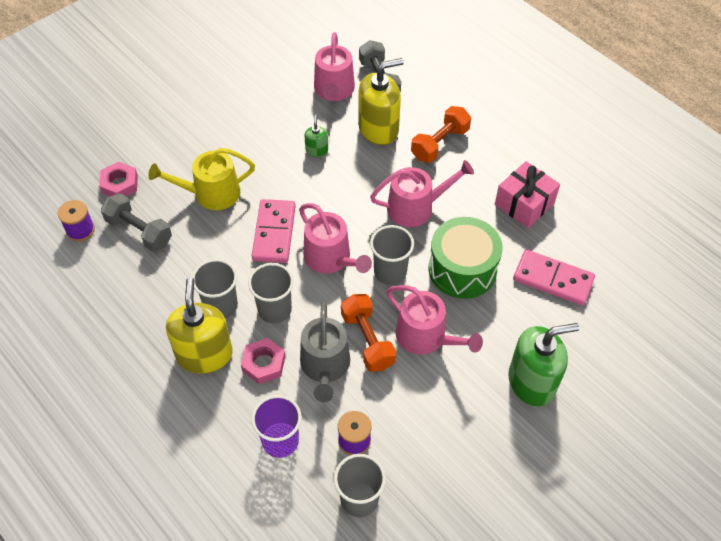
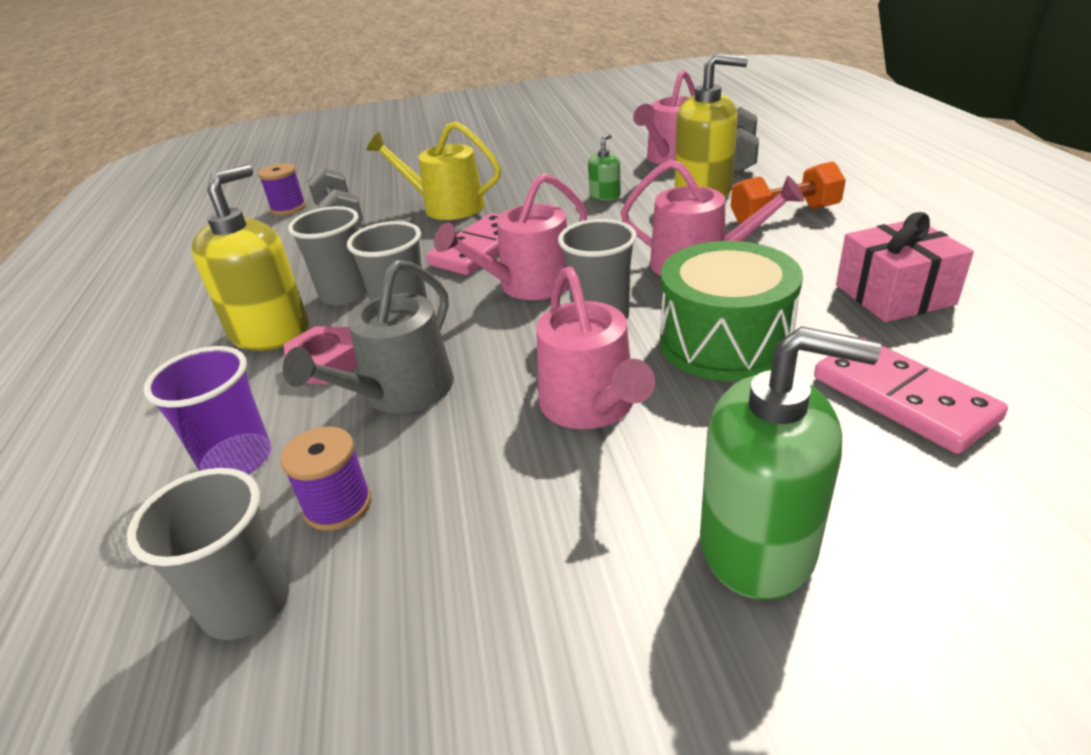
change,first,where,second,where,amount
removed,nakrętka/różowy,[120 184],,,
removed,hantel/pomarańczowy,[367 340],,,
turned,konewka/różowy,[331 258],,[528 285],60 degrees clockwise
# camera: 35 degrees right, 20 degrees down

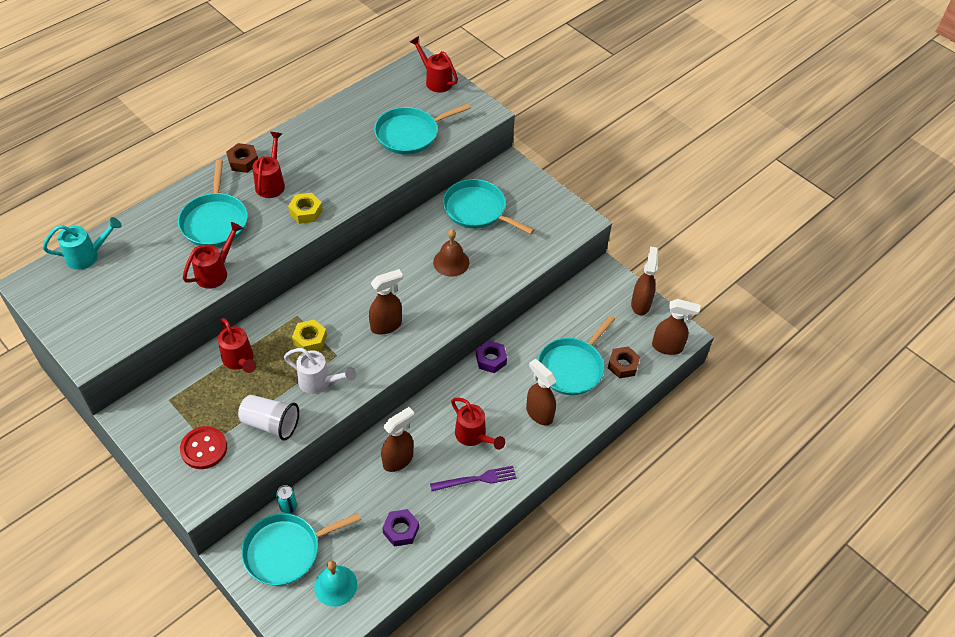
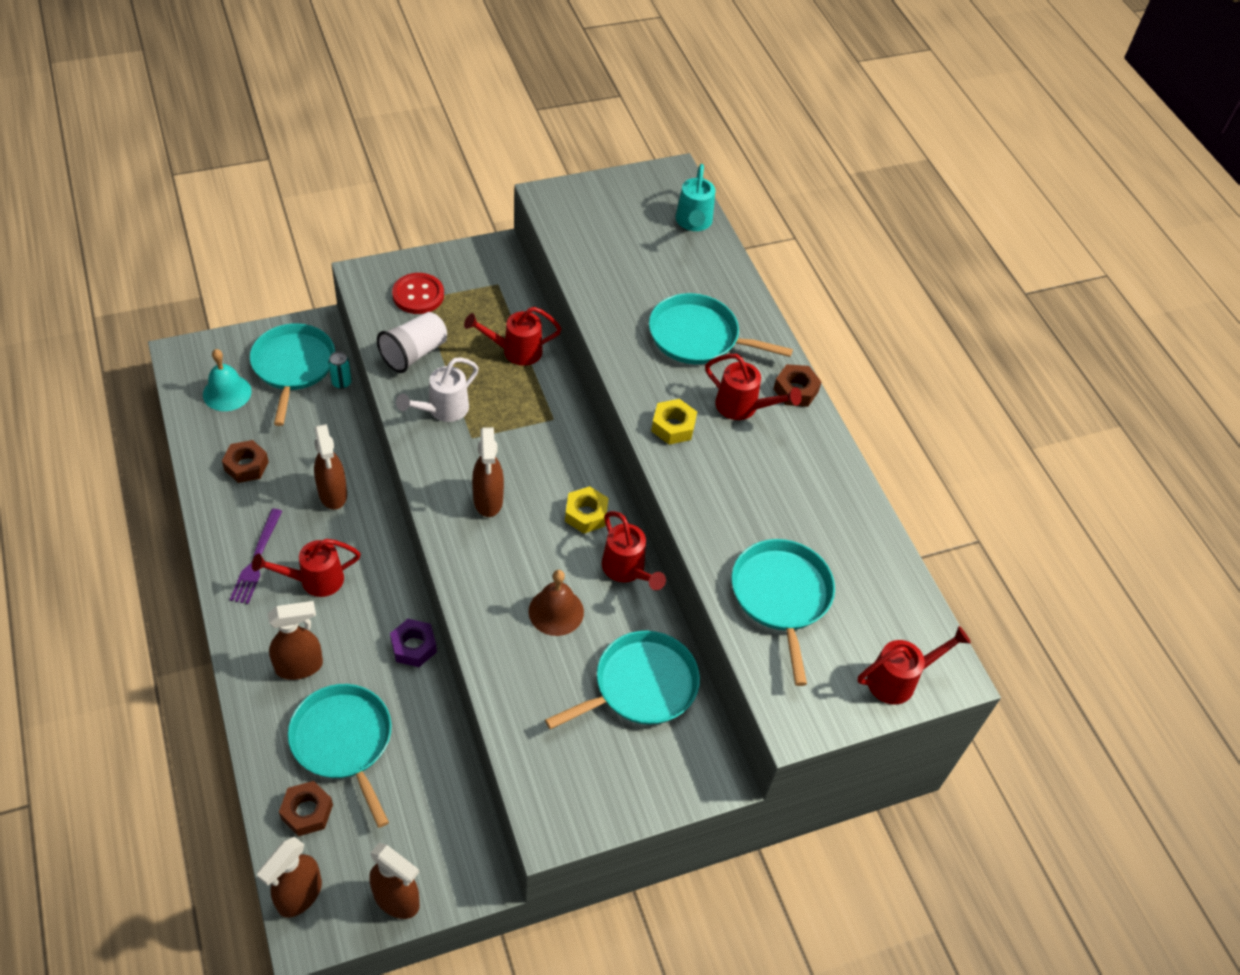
change,first,where,second,where,amount
moved,konewka/czerwony,[216 272],,[627 570],
moved,nakrętka/żółty,[310 340],,[586 514],
recoloured,nakrętka/fioletowy,[401 530],nakrętka/brązowy,[246 466],
# camera: 110 degrees right, 0 degrees up

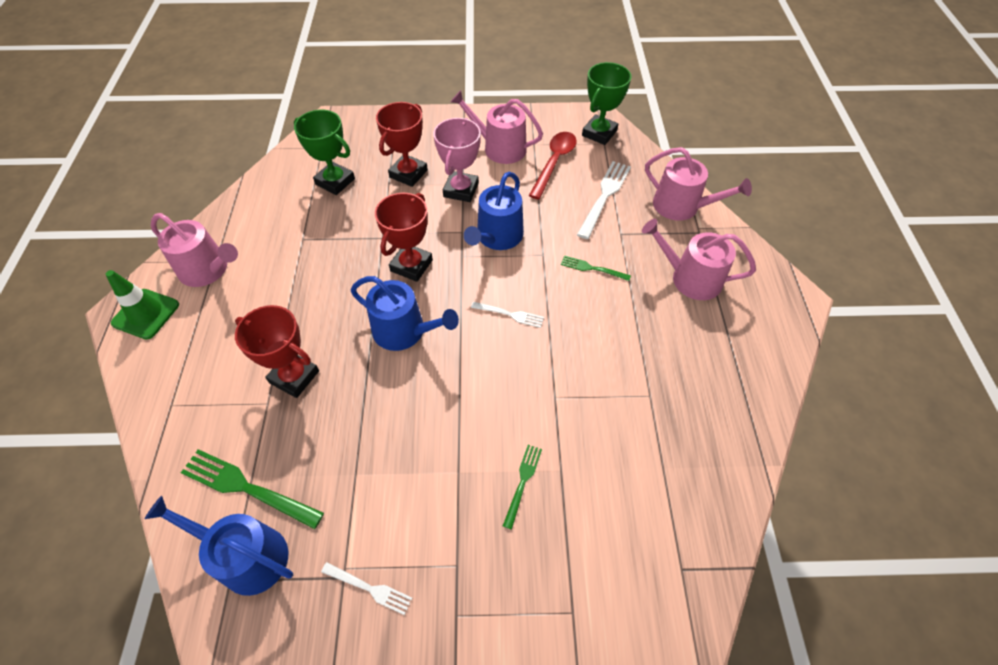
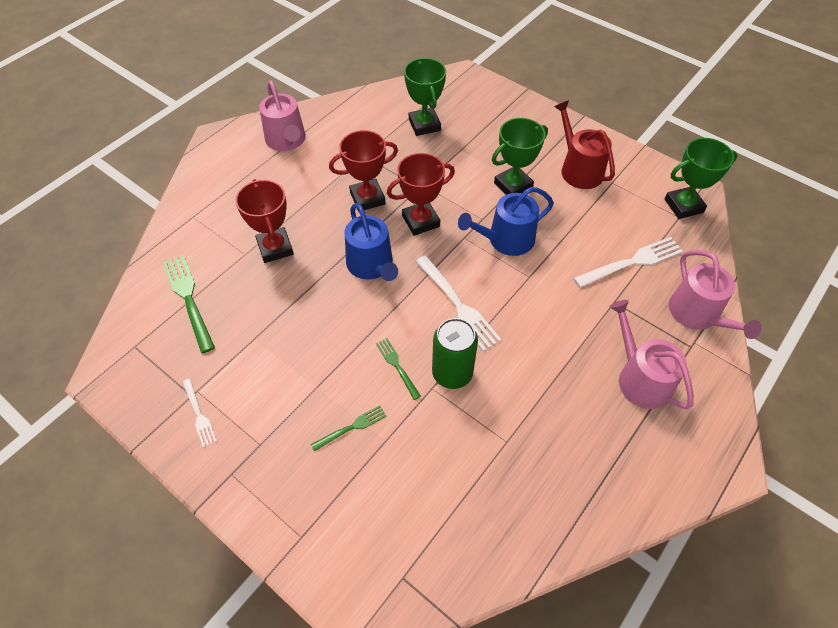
change,first,where,second,where,amount
removed,pachołek/zielony,[146 314],,,
removed,konewka/niebieski,[246 556],,,
removed,łyżka/czerwony,[554 163],,,
added,,,puszka/zielony,[452 373],
moved,puchar/czerwony,[408 174],,[367 198],
moved,widelec/zielony,[592 268],,[397 366],
recoloured,puchar/różowy,[461 190],puchar/zielony,[513 185],
recoloured,konewka/różowy,[499 148],konewka/czerwony,[578 169],
resized,widelec/biały,[510 314],,[458 305],x1.77
# camera: 40 degrees right, 0 degrees up

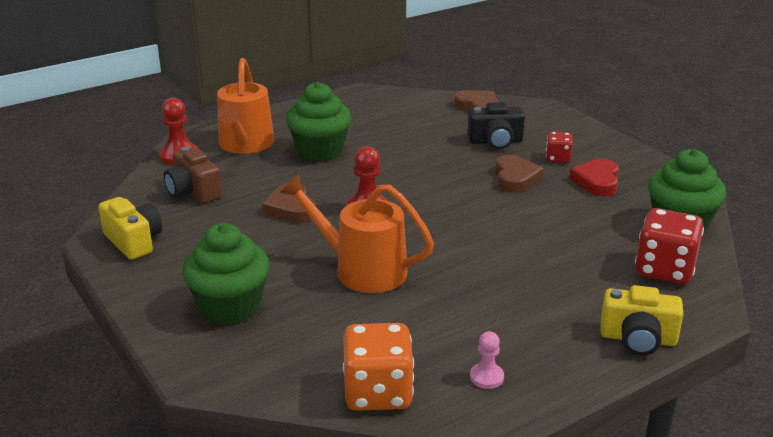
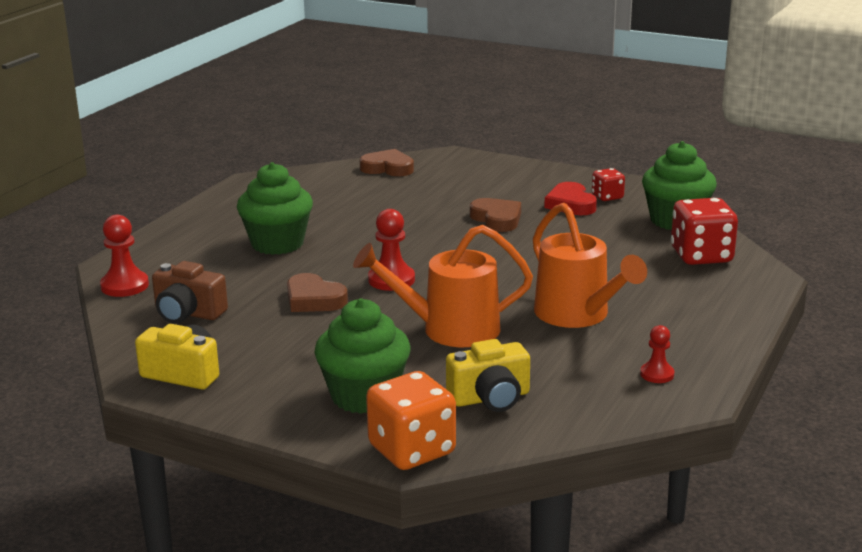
change,first,where,second,where,amount
removed,aparat fotograficzny/czarny,[495 141],,,
moved,konewka/pomarańczowy,[245 145],,[578 315],
moved,kostka do gry/pomarańczowy,[378 392],,[412 450],
moved,kostka do gry/czerwony,[558 158],,[607 197],
moved,aparat fotograficzny/żółty,[638 339],,[490 398],
recoloured,pionek/różowy,[486 377],pionek/czerwony,[657 374],
# camera: 30 degrees left, 5 degrees down

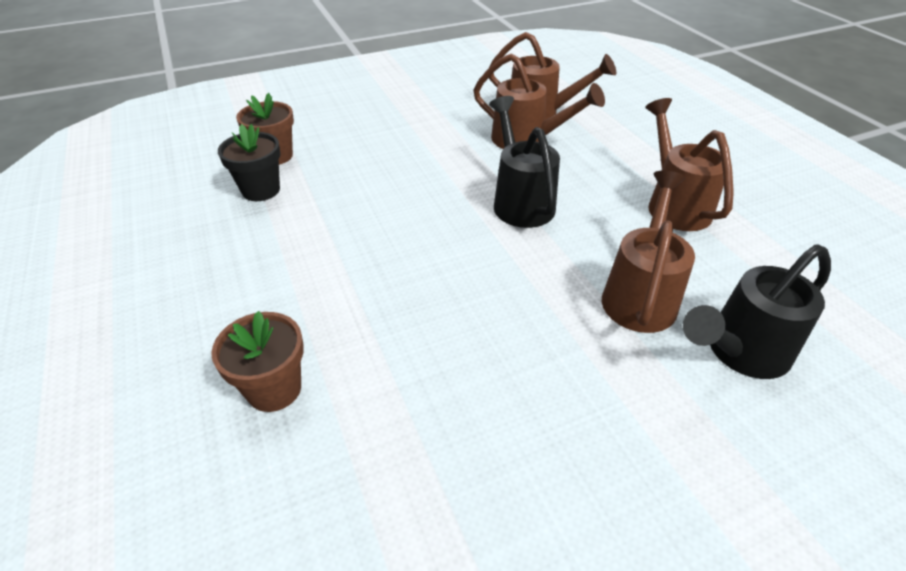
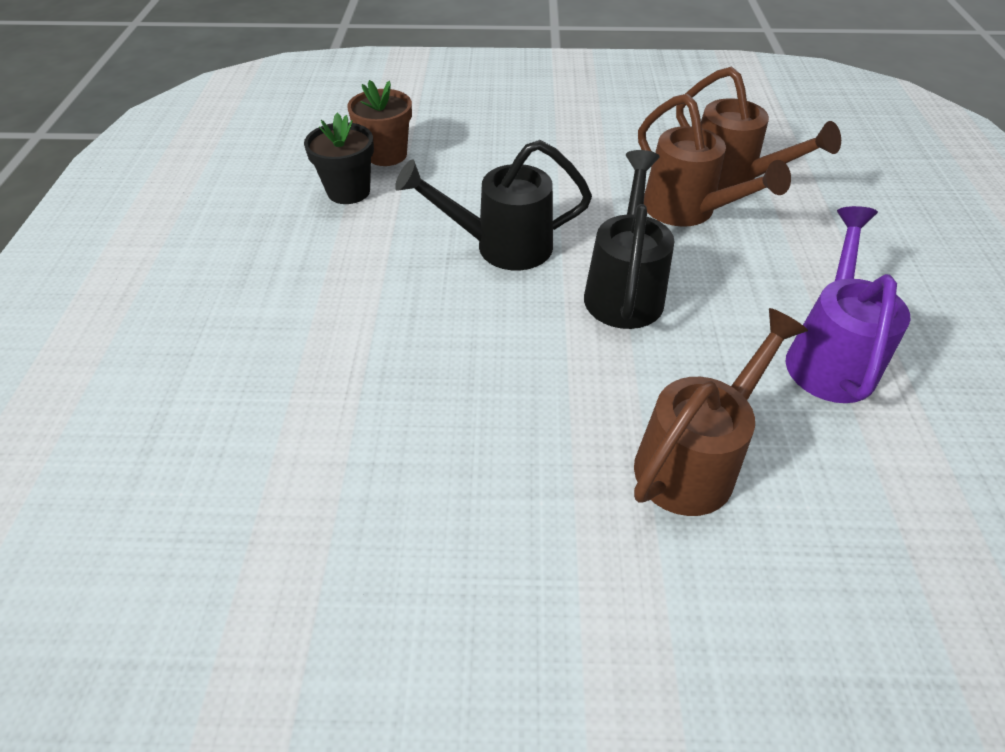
change,first,where,second,where,amount
removed,doniczka/brązowy,[274 389],,,
moved,konewka/czarny,[739 352],,[501 246],
recoloured,konewka/brązowy,[674 204],konewka/fioletowy,[829 356],
# camera: 25 degrees right, 5 degrees up

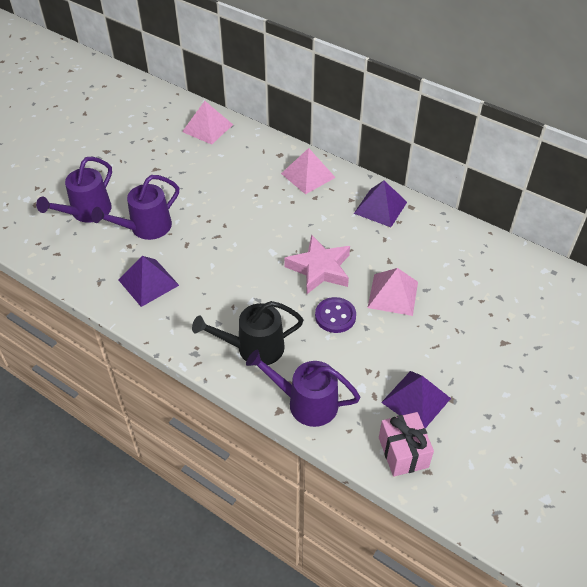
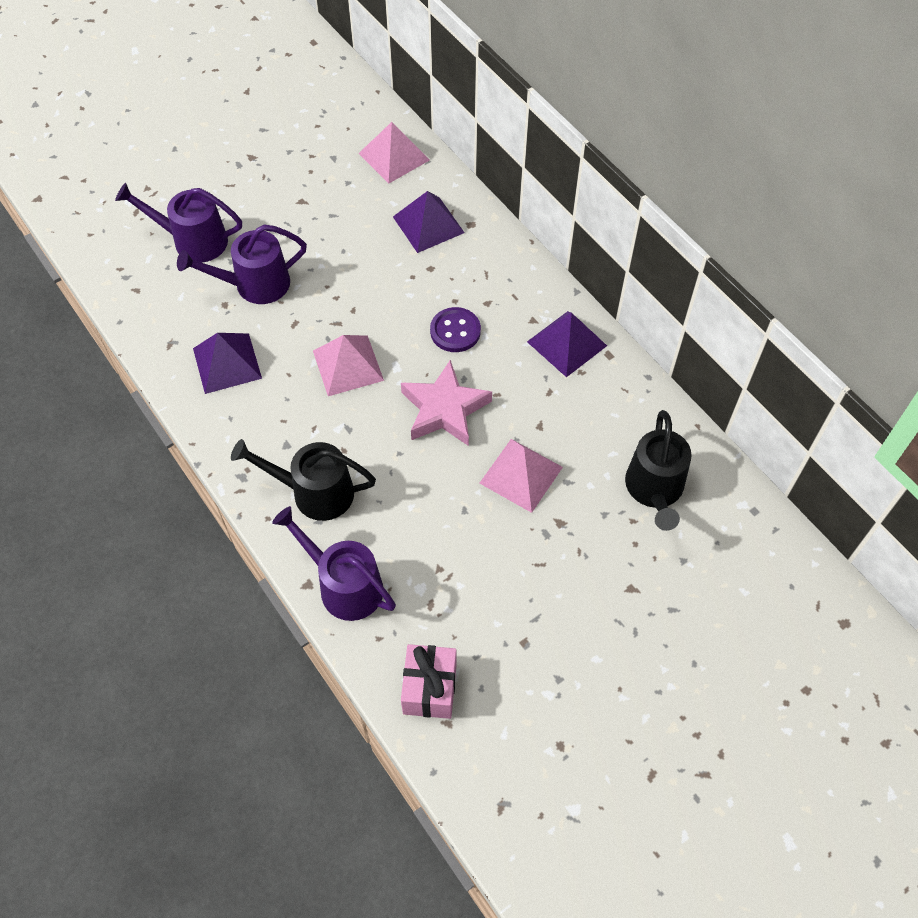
change,first,where,second,where,amount
added,,,konewka/czarny,[654 489],
moved,piramida/różowy,[308 175],,[348 365],
moved,guzik/fioletowy,[335 316],,[455 331],
moved,piramida/fioletowy,[416 400],,[428 224],
turned,konewka/fioletowy,[87 212],,[193 241],45 degrees clockwise
# camera: 20 degrees right, 10 degrees up

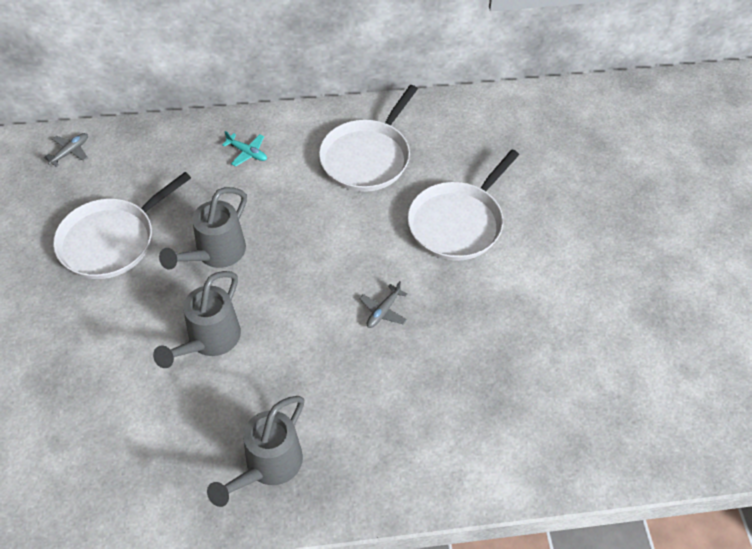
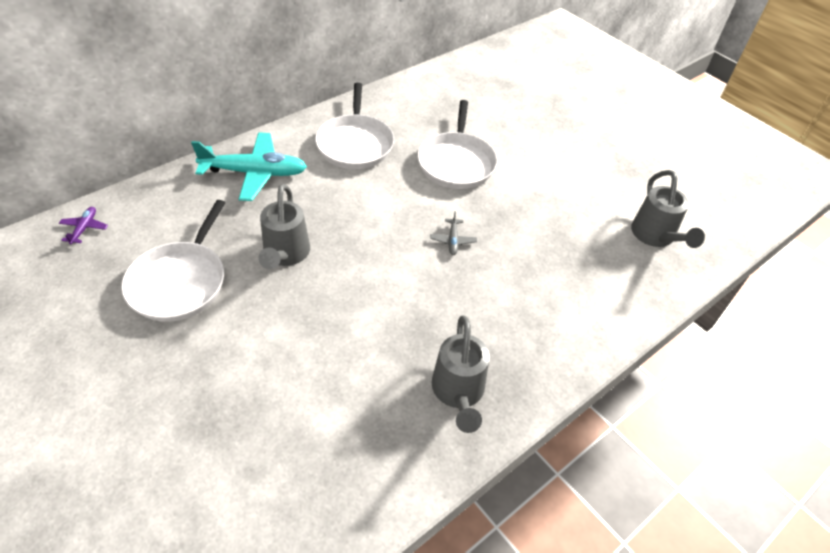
change,first,where,second,where,amount
moved,konewka/szary,[209 341],,[655 237],
recoloured,samolot/szary,[70 152],samolot/fioletowy,[84 228],
resized,samolot/turkusowy,[247 153],,[255 173],x2.33
# camera: 35 degrees left, 5 degrees down

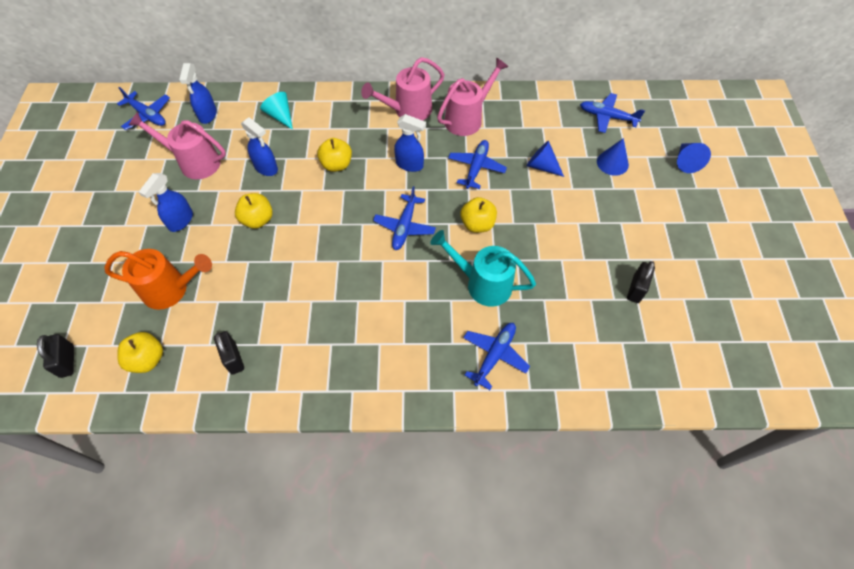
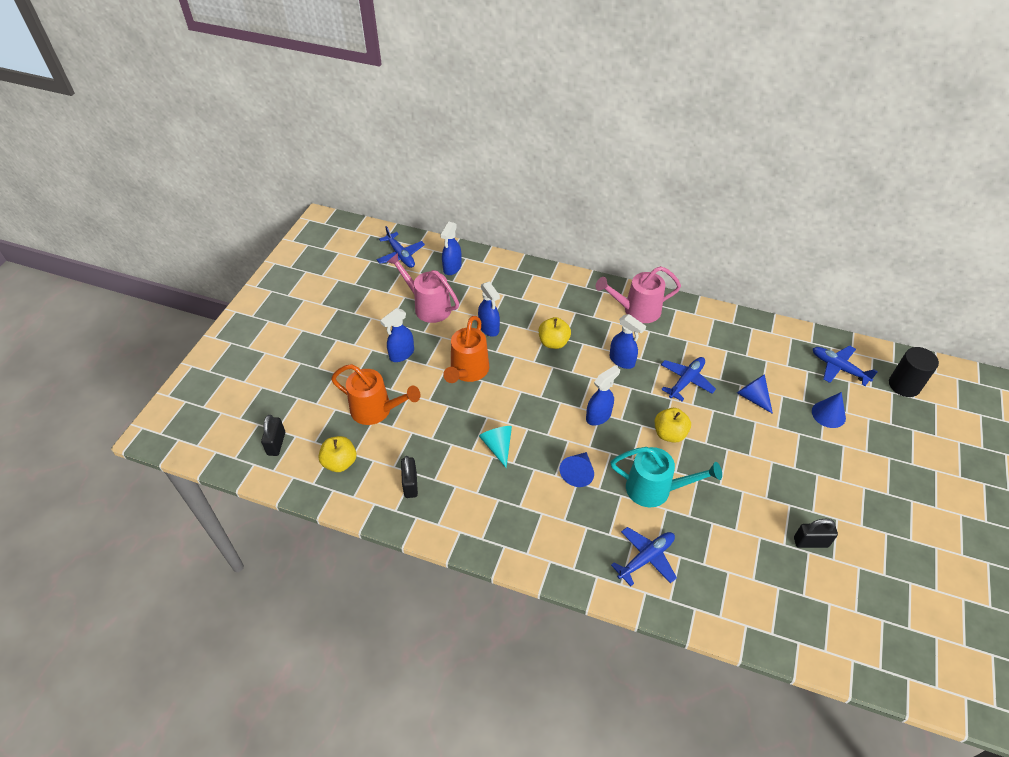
change,first,where,second,where,amount
removed,konewka/różowy,[468 118],,,
added,,,walec/czarny,[904 385],
moved,stożek/turkusowy,[280 116],,[497 446],
moved,stożek/niebieski,[686 162],,[578 473],
replaced,jabłko/żółty,[258 220],konewka/pomarańczowy,[467 372],
replaced,samolot/niebieski,[404 227],spryskiwacz/niebieski,[598 416],
turned,konewka/turkusowy,[482 283],,[656 489],150 degrees clockwise
turned,kłódka/czarny,[636 289],,[810 542],45 degrees clockwise
# camera: 20 degrees right, 10 degrees down

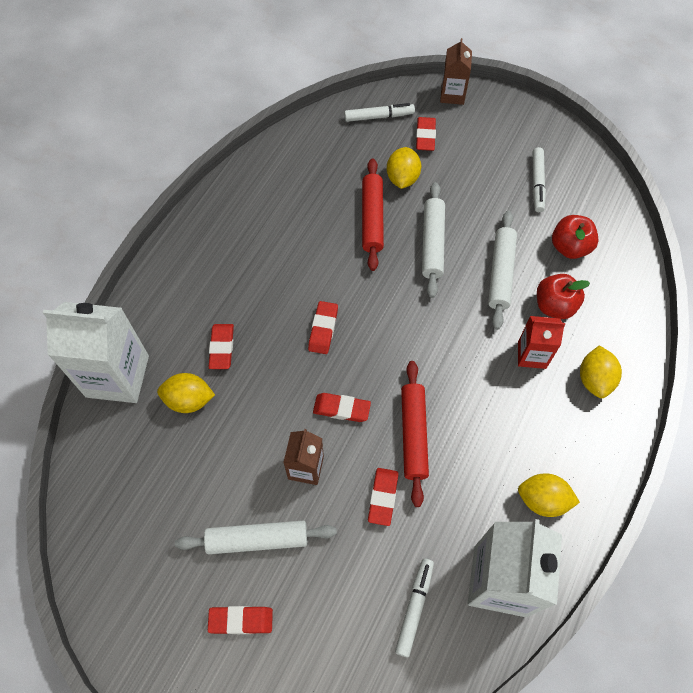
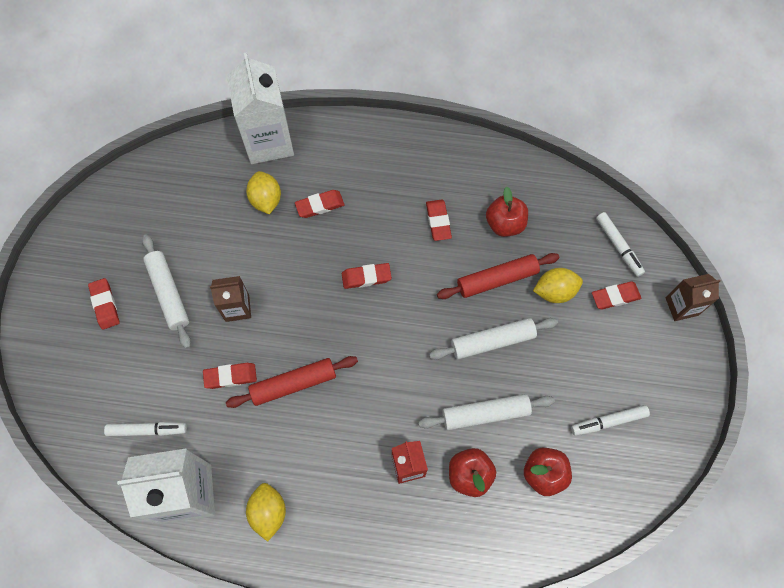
change,first,where,second,where,amount
removed,cytryna/żółty,[594 379],,,
added,,,jabłko/czerwony,[505 224],
moved,gumka do mazania/czerwony,[341 409],,[438 221],
# camera: 70 degrees right, 5 degrees up

